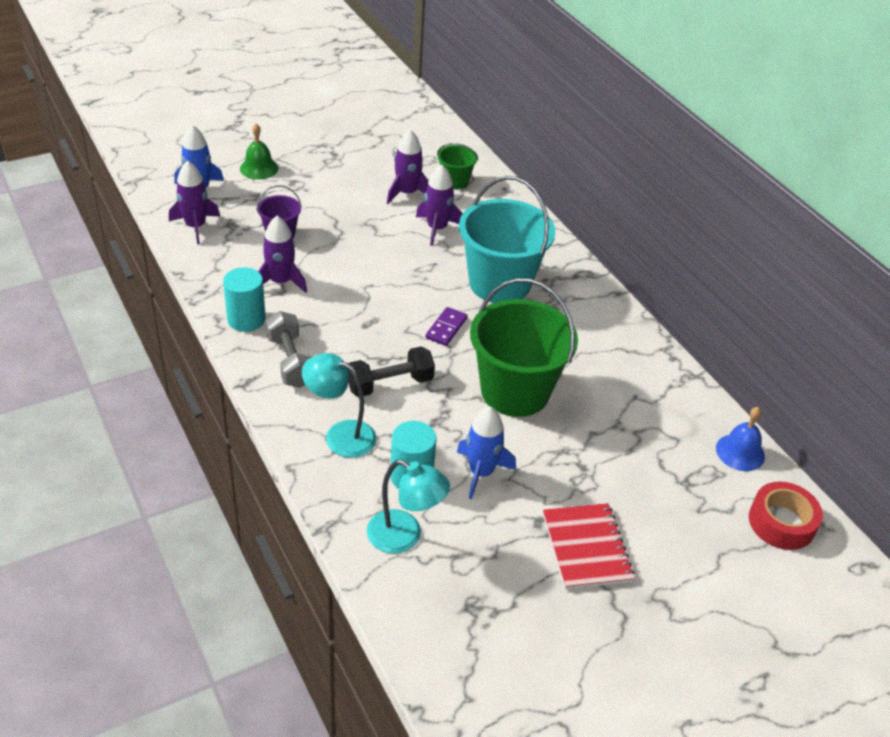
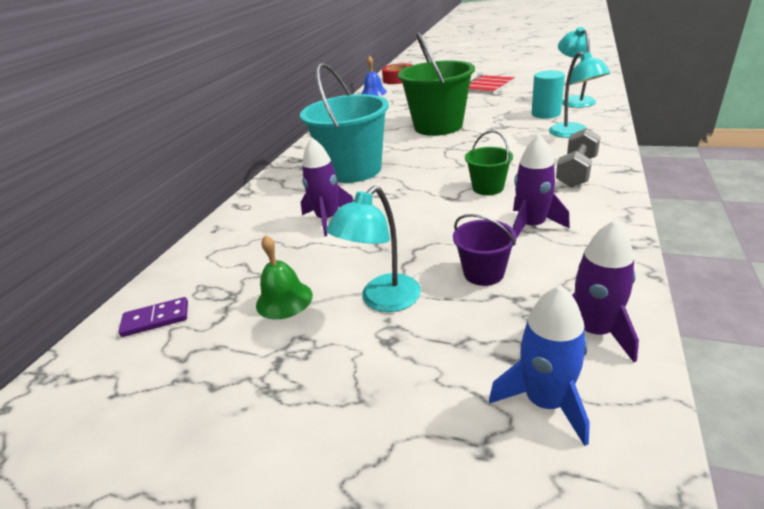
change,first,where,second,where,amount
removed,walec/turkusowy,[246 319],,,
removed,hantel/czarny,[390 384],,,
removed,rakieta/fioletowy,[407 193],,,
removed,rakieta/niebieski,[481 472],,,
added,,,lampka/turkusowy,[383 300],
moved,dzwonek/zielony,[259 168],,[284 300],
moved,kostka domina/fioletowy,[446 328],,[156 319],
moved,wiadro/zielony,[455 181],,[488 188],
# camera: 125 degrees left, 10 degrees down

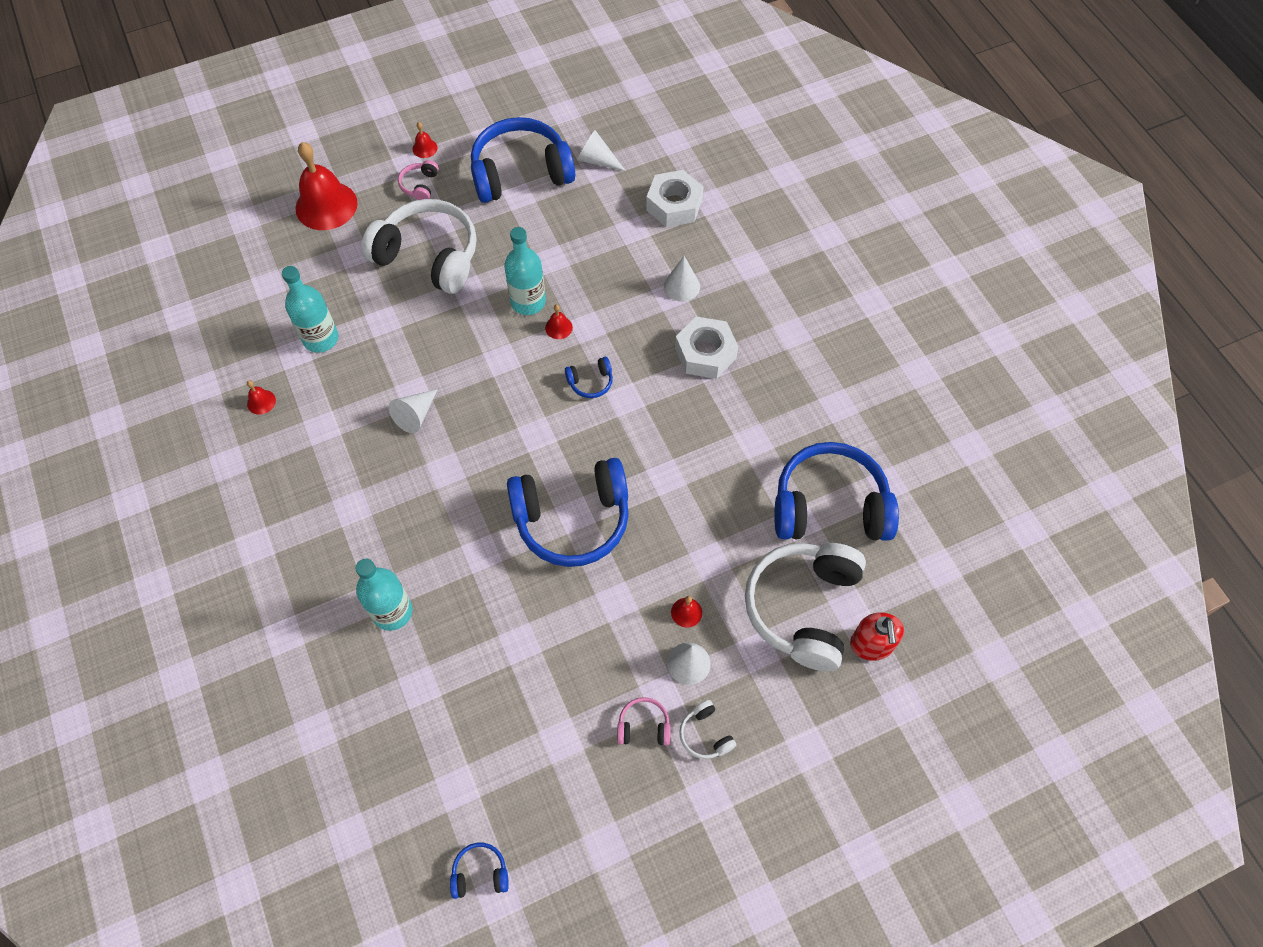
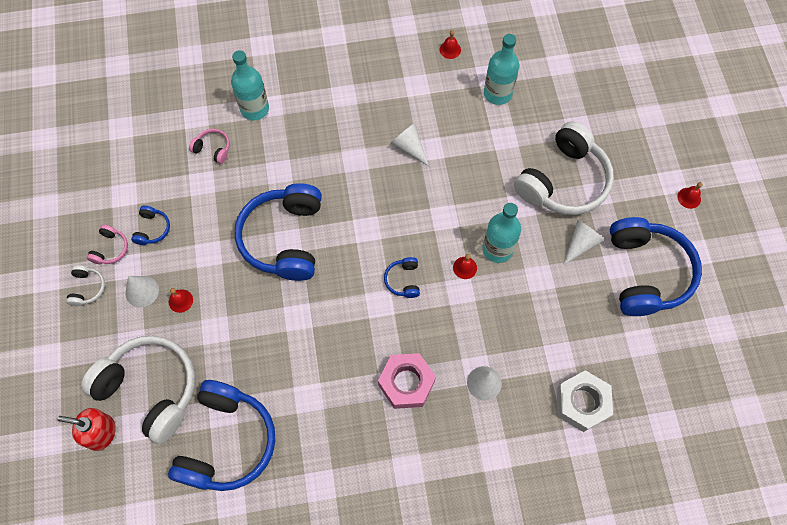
change,first,where,second,where,amount
removed,dzwonek/czerwony,[326 205],,,
moved,słuchawki/różowy,[420 185],,[213 149],
moved,słuchawki/niebieski,[480 873],,[152 229],
moved,stożek/biały,[597 160],,[580 244],
recoloured,nakrętka/biały,[705 353],nakrętka/różowy,[406 383],
turned,słuchawki/biały,[705 734],,[87 288],105 degrees clockwise
# camera: 105 degrees right, 5 degrees up

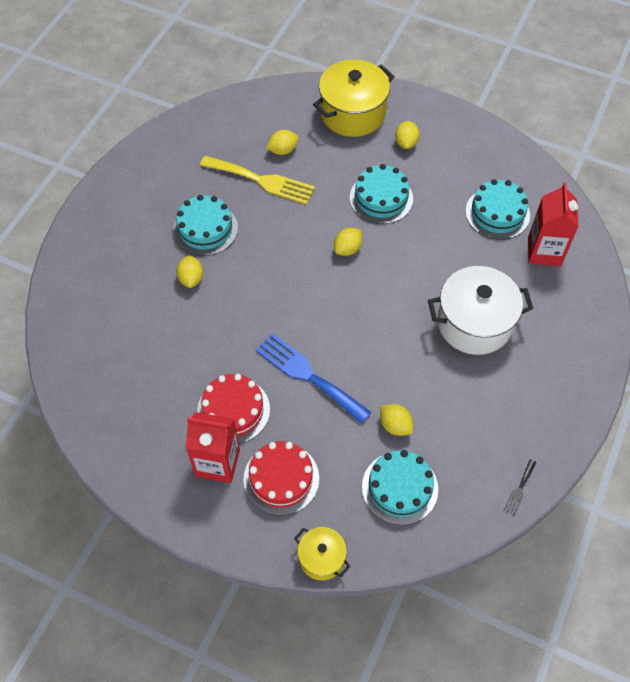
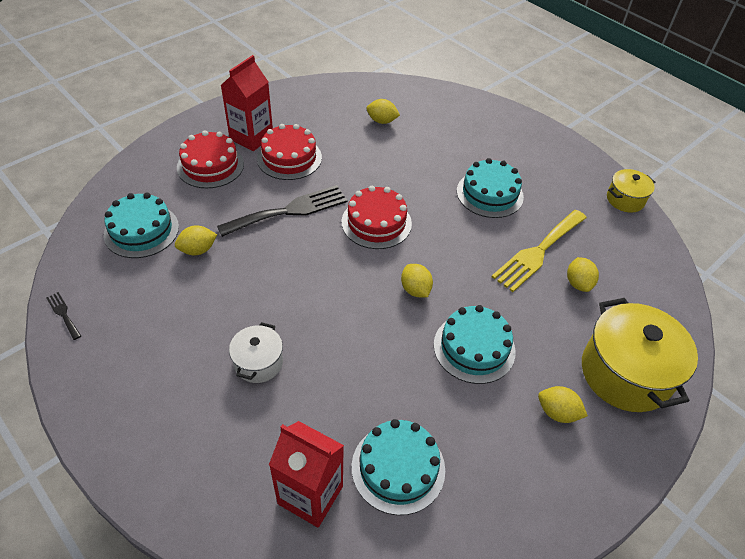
change,first,where,second,where,amount
added,,,tort/czerwony,[376 222],
moved,cytryna/żółty,[191 278],,[382 121],
moved,garnek/żółty,[322 558],,[625 199],
recoloured,widelec/niebieski,[308 375],widelec/czarny,[289 211],
resized,garnek/biały,[474 323],,[258 363],x0.53
# camera: 110 degrees right, 10 degrees down

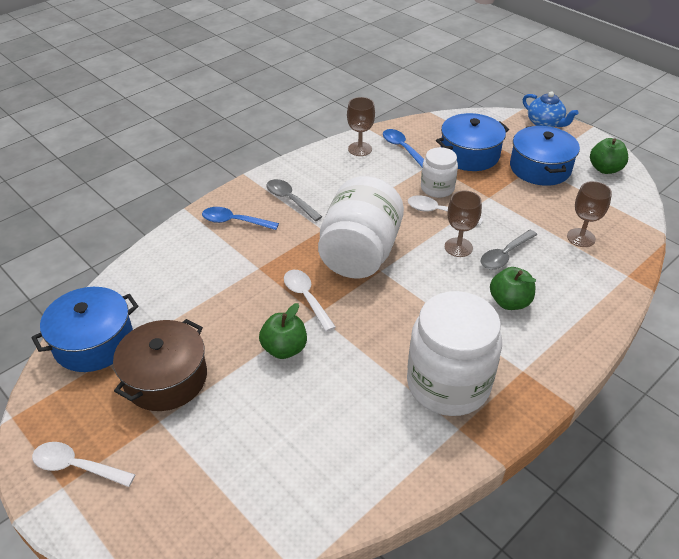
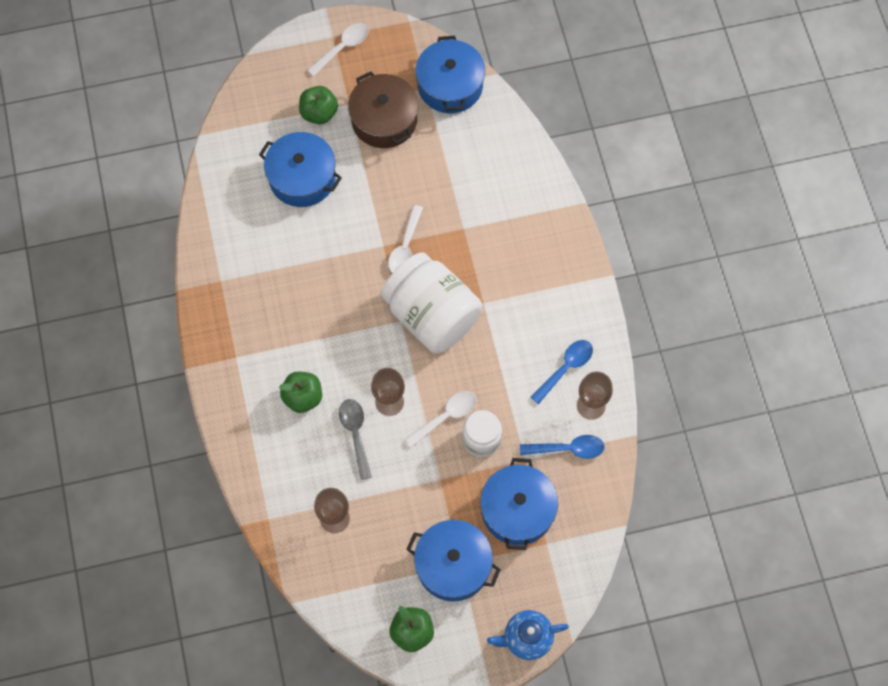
change,first,where,second,where,amount
removed,łyżka/szary,[290 200],,,
removed,słoik/biały,[448 384],,,
added,,,garnek/niebieski,[302 178],
moved,łyżka/niebieski,[234 221],,[565 368],
moved,jabłko/zielony,[284 349],,[319 113],
turned,łyżka/biały,[306 298],,[405 247],105 degrees clockwise
# camera: 120 degrees right, 25 degrees up

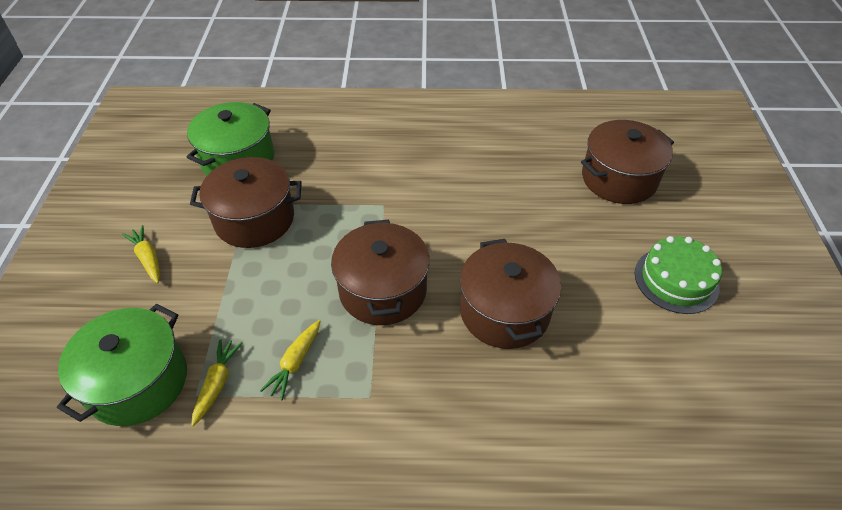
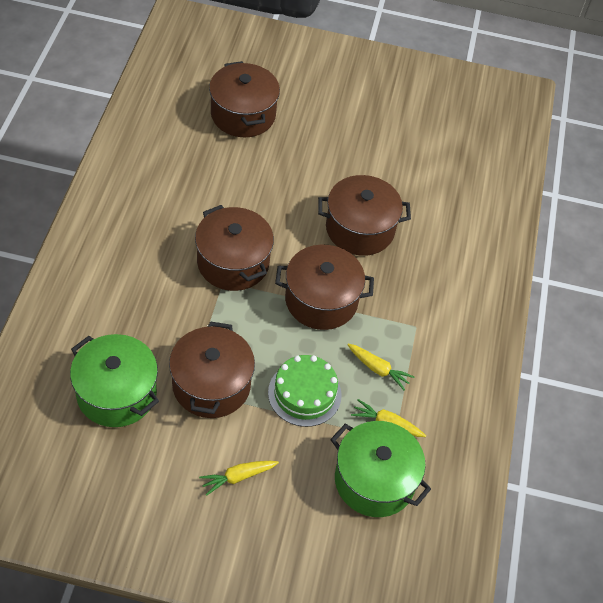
change,first,where,second,where,amount
added,,,garnek/brązowy,[233 262],
moved,tort/zielony,[676 280],,[304 393],
# camera: 85 degrees left, 5 degrees up

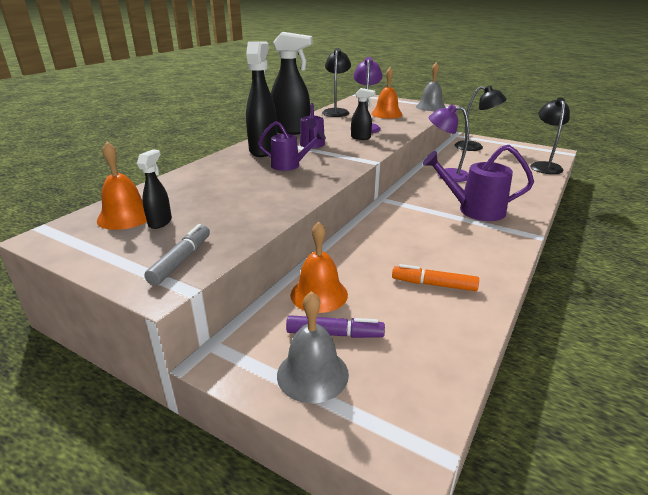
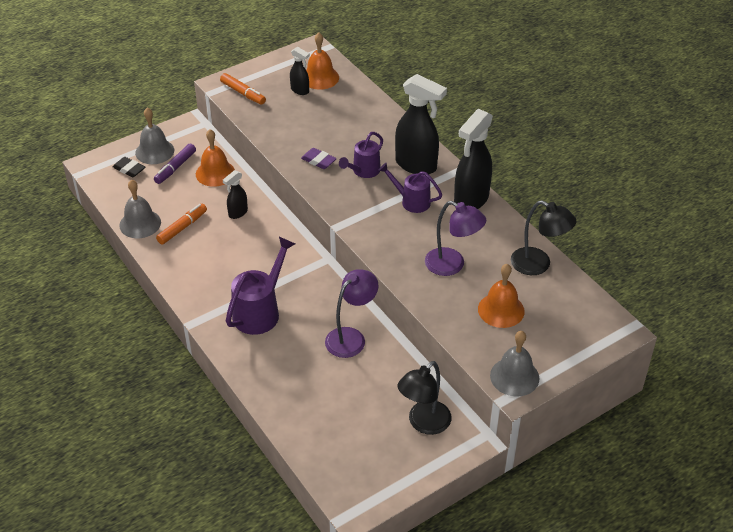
change,first,where,second,where,amount
removed,lampka/czarny,[544 166],,,
added,,,gumka do mazania/czarny,[129 169],
added,,,dzwonek/szary,[140 223],
added,,,gumka do mazania/fioletowy,[318 161],
moved,spryskiwacz/czarny,[361 138],,[237 213],
recoloured,flamaster/szary,[181 260],flamaster/pomarańczowy,[243 93],
# camera: 115 degrees right, 15 degrees up

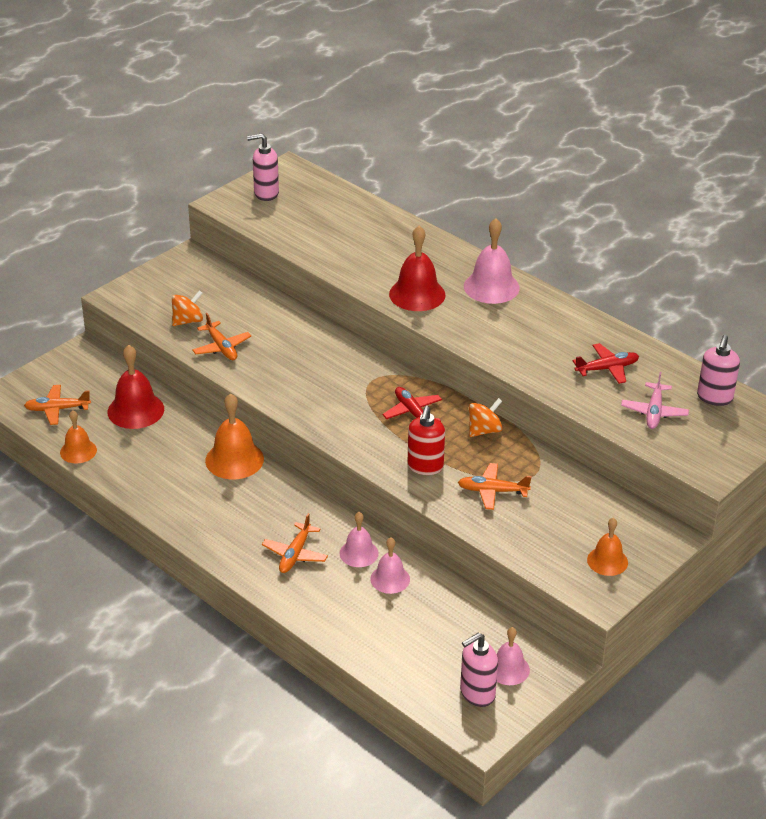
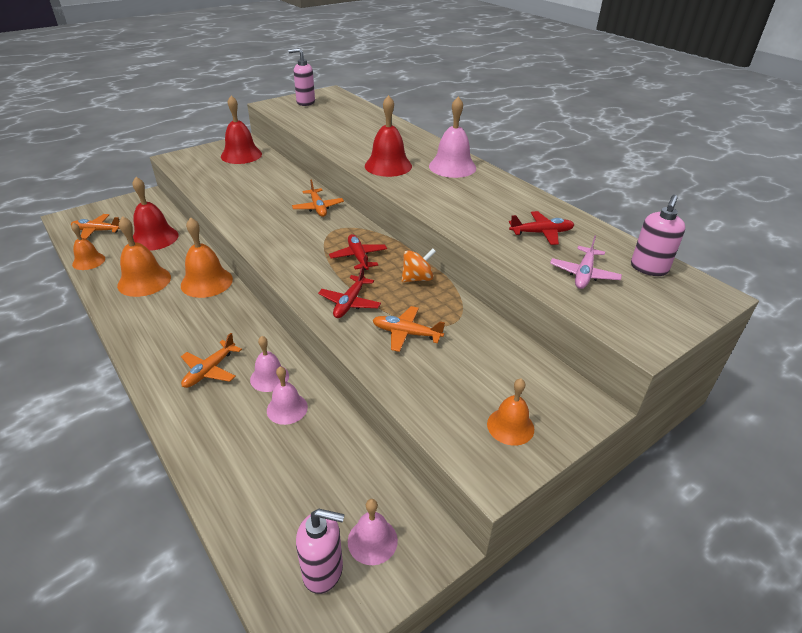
change,first,where,second,where,amount
removed,bączek/pomarańczowy,[188 321],,,
added,,,dzwonek/pomarańczowy,[144 281],
added,,,dzwonek/czerwony,[241 155],
moved,samolot/pomarańczowy,[221 347],,[318 208],
replaced,dozownik mydła/czerwony,[425 467],samolot/czerwony,[350 303],
turned,dozownik mydła/różowy,[477 694],,[323 571],150 degrees counterclockwise
# camera: 10 degrees right, 0 degrees up

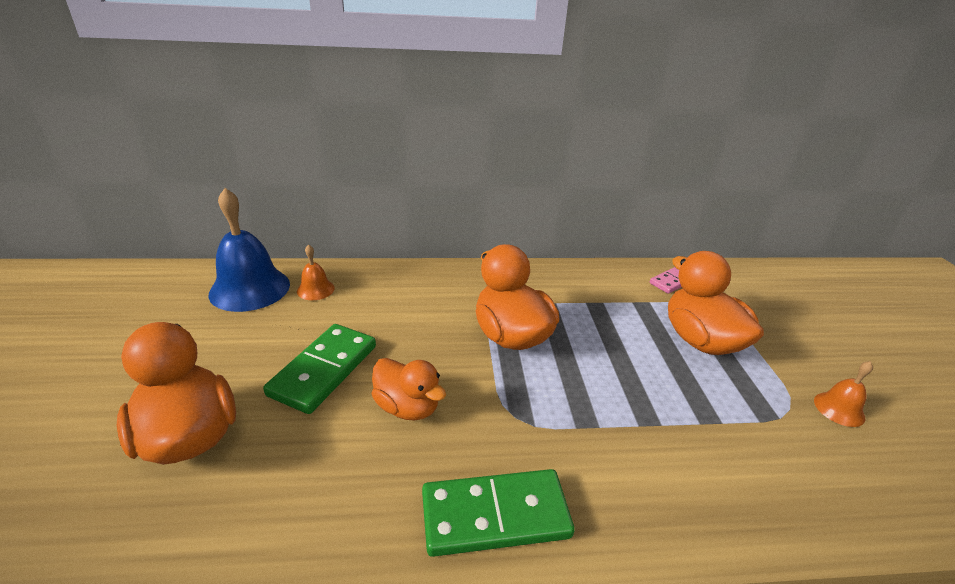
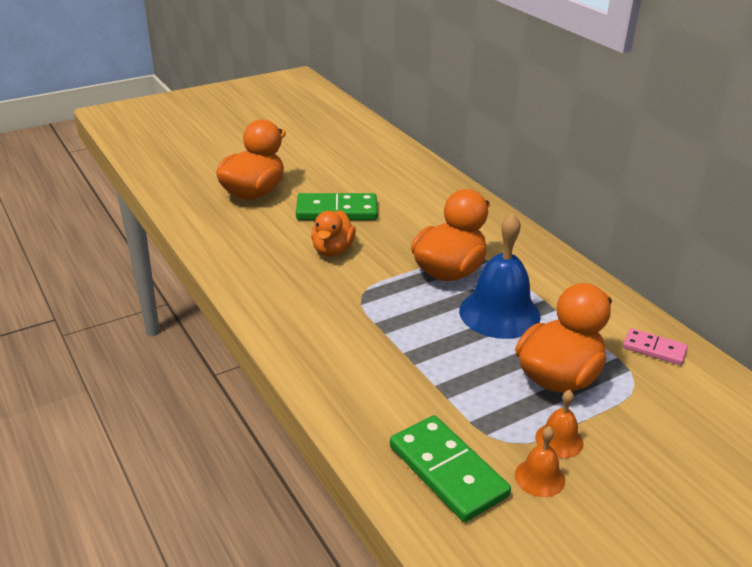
change,first,where,second,where,amount
moved,dzwonek/niebieski,[250 288],,[499 313],
moved,dzwonek/pomarańczowy,[315 289],,[559 440],
moved,kostka domina/zielony,[495 515],,[448 471],
# camera: 65 degrees right, 0 degrees up

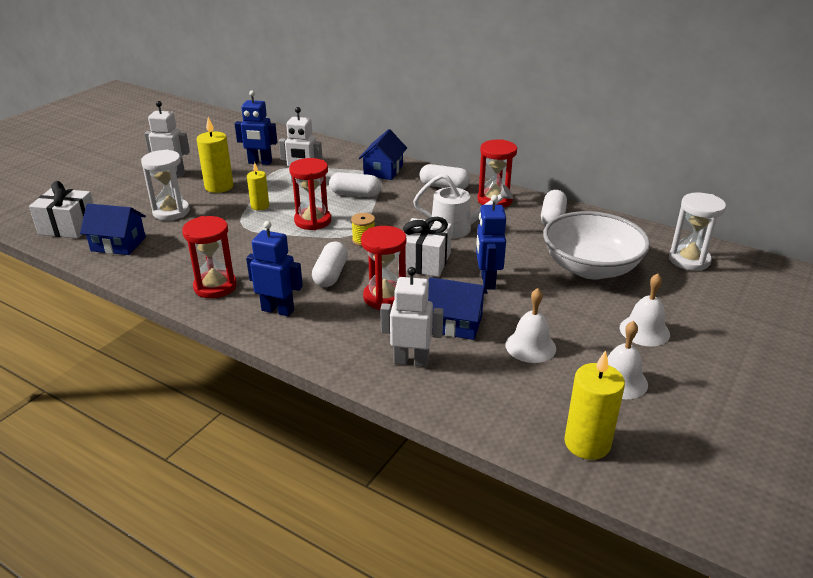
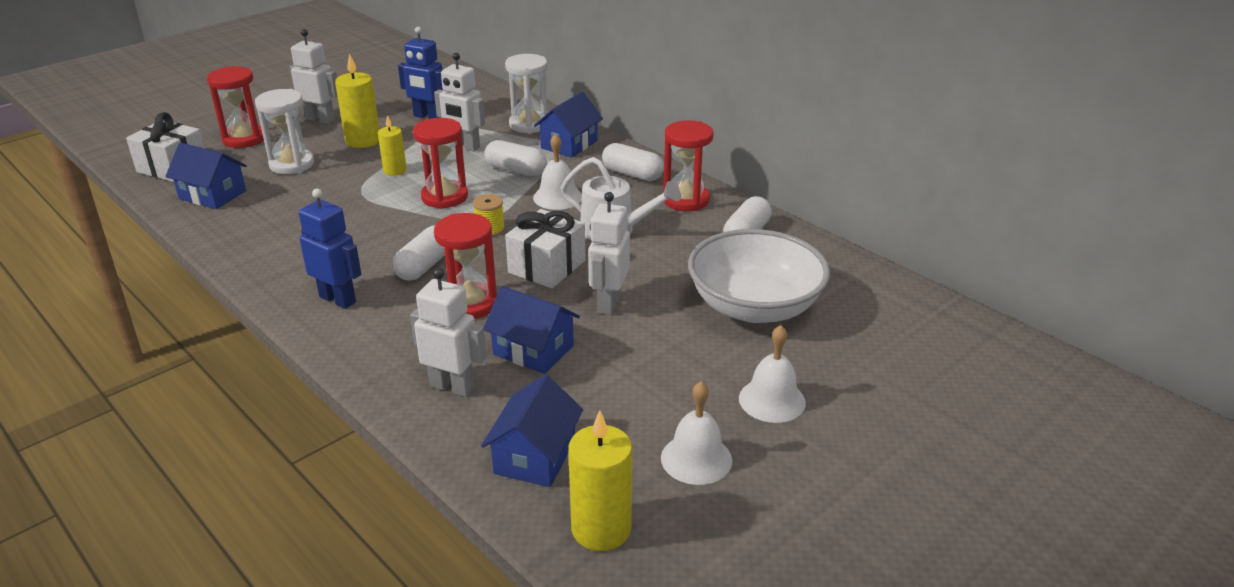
change,first,where,second,where,amount
added,,,domek/niebieski,[535 456],
moved,klepsydra/czerwony,[215 286],,[244 139],
moved,dzwonek/biały,[530 346],,[558 197],
moved,klepsydra/biały,[689 260],,[529 125],
recoloured,robot/niebieski,[487 281],robot/biały,[609 303],
# camera: 15 degrees right, 0 degrees up

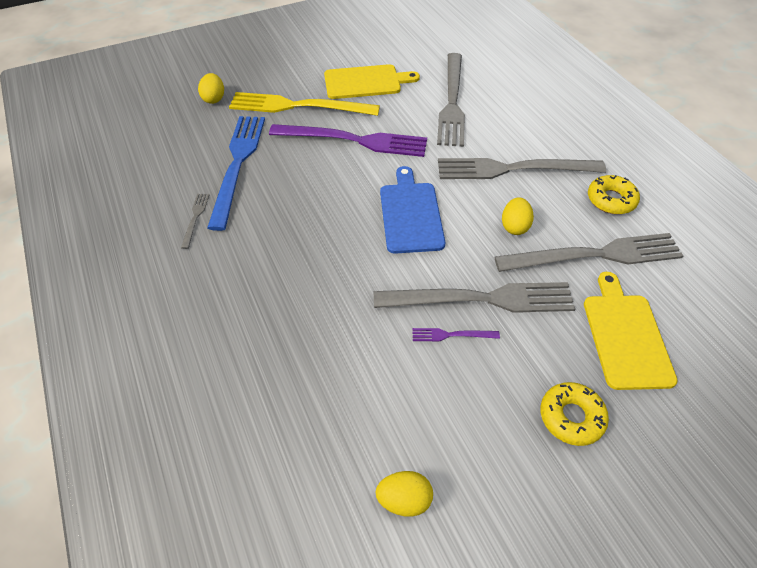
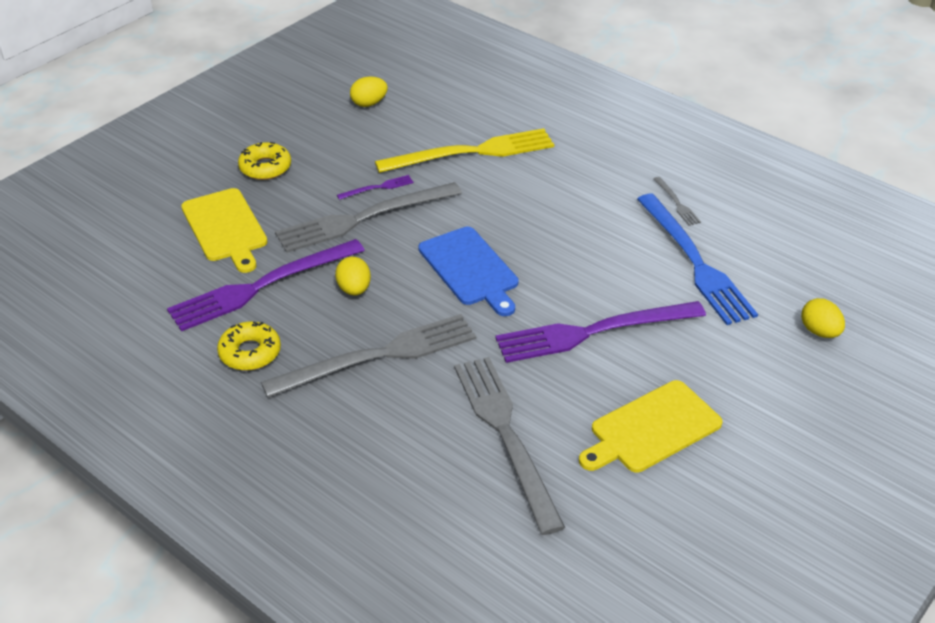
change,first,where,second,where,amount
moved,widelec/żółty,[298 106],,[472 152],
recoloured,widelec/szary,[595 255],widelec/fioletowy,[261 286],
# camera: 155 degrees right, 10 degrees down

